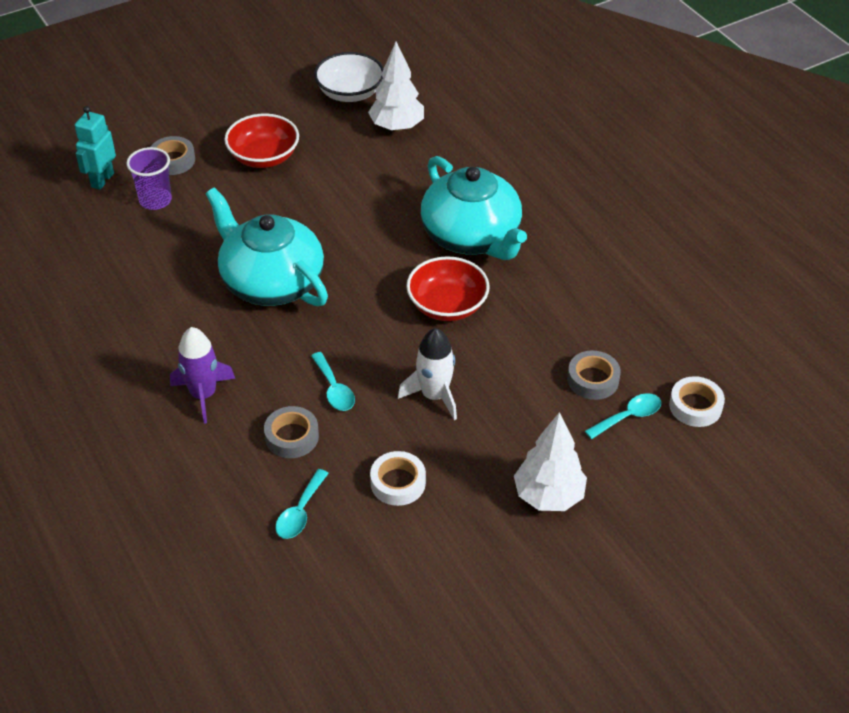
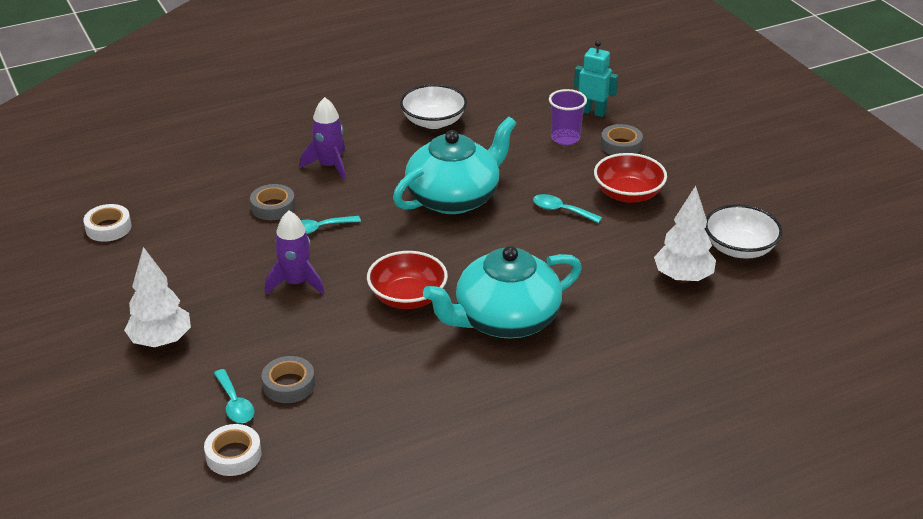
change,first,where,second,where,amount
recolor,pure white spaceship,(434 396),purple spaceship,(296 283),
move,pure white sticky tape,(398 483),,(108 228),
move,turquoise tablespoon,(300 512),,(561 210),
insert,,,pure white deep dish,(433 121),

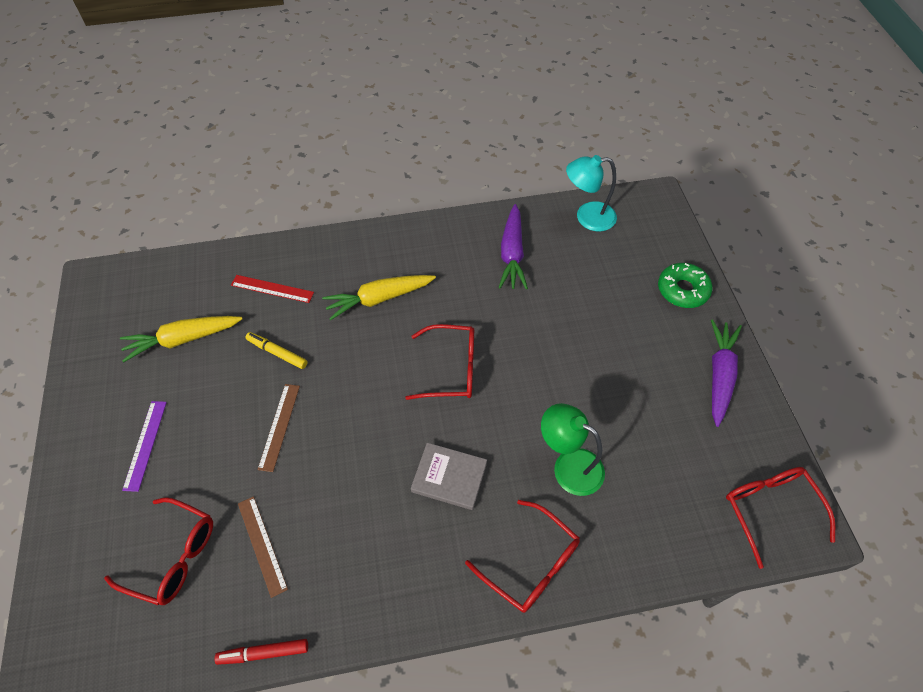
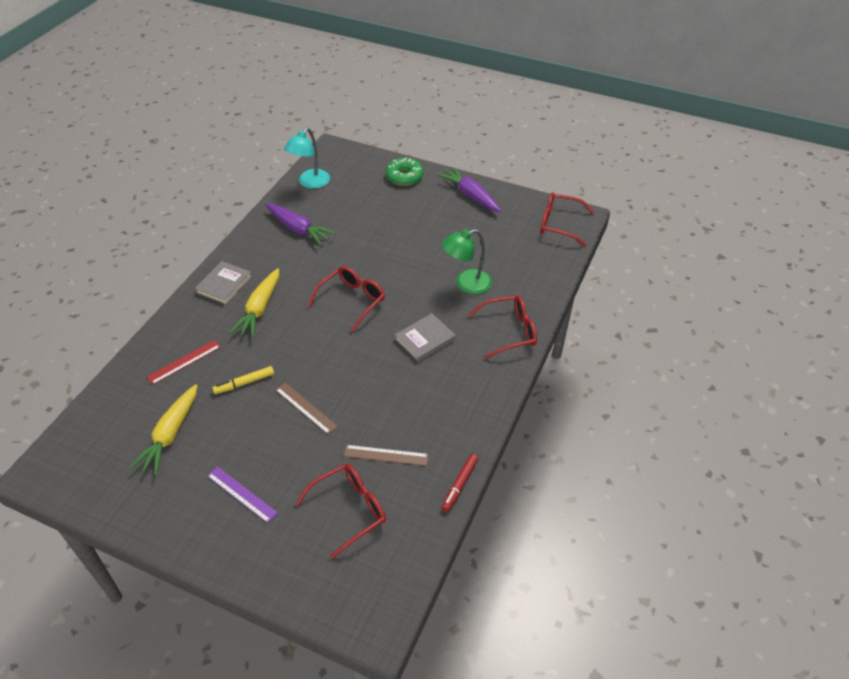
change,first,where,second,where,amount
insert,,,grey book,(224 285),

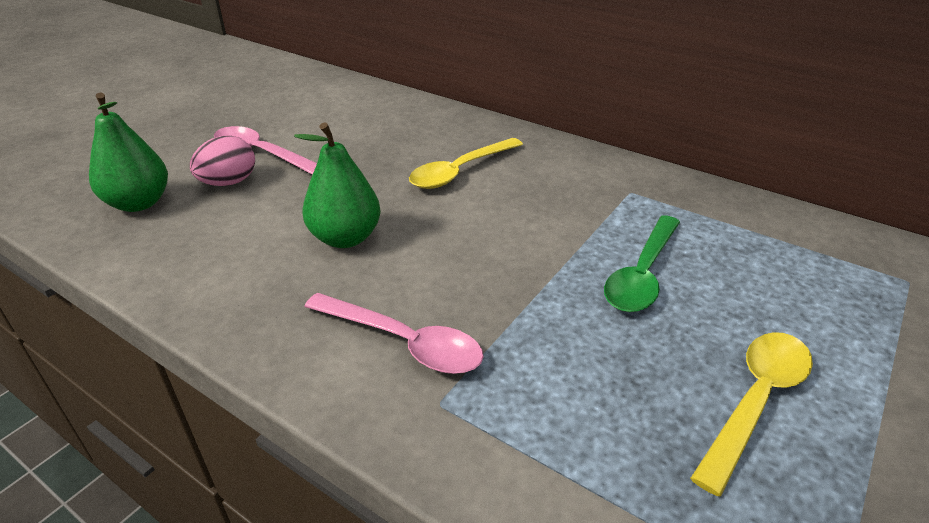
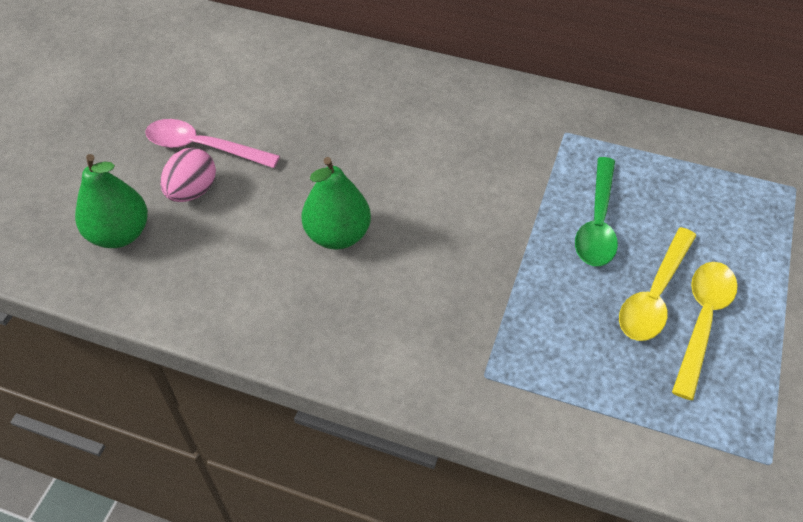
change,first,where,second,where,amount
move,bright yellow tablespoon,(459 171),,(654 296),
delete,rose-pink tablespoon,(404 343),,,

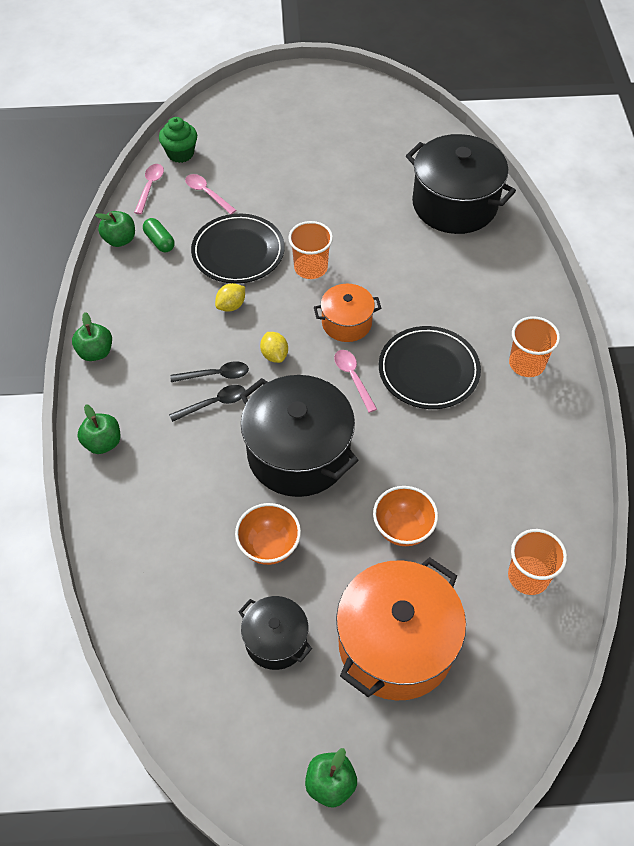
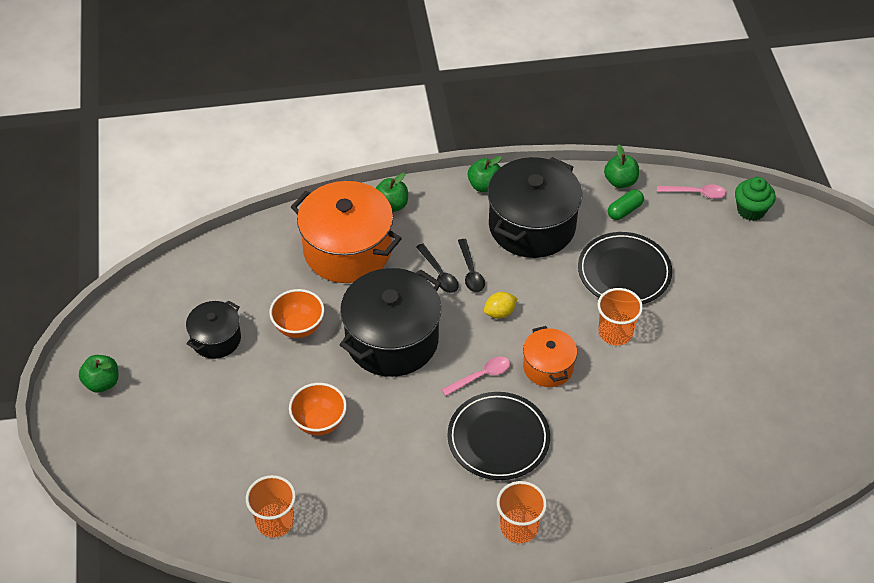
change,first,where,second,where,amount
move,ebony stockpot,(454 204),,(532 226),
delete,rose-pink tablespoon,(207 194),,,
delete,bright yellow citrus fruit,(231 306),,,
move,orange stockpot,(396 644),,(347 250),

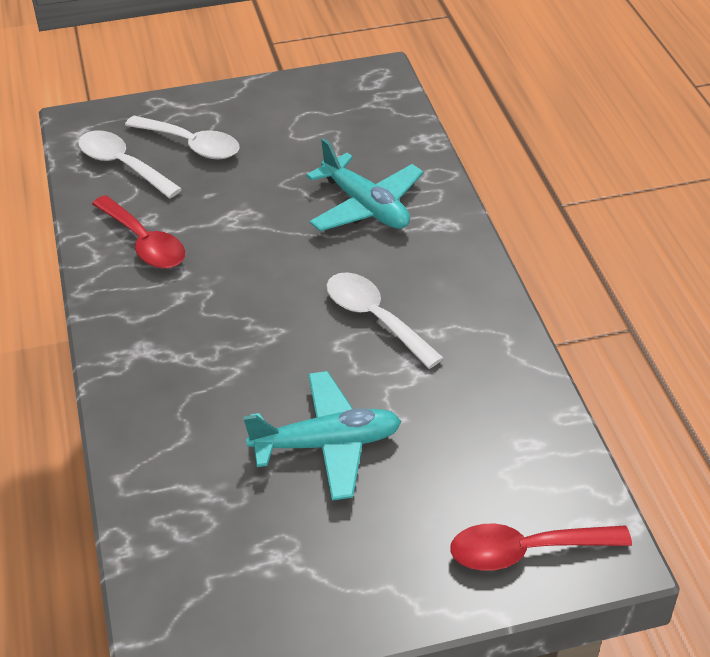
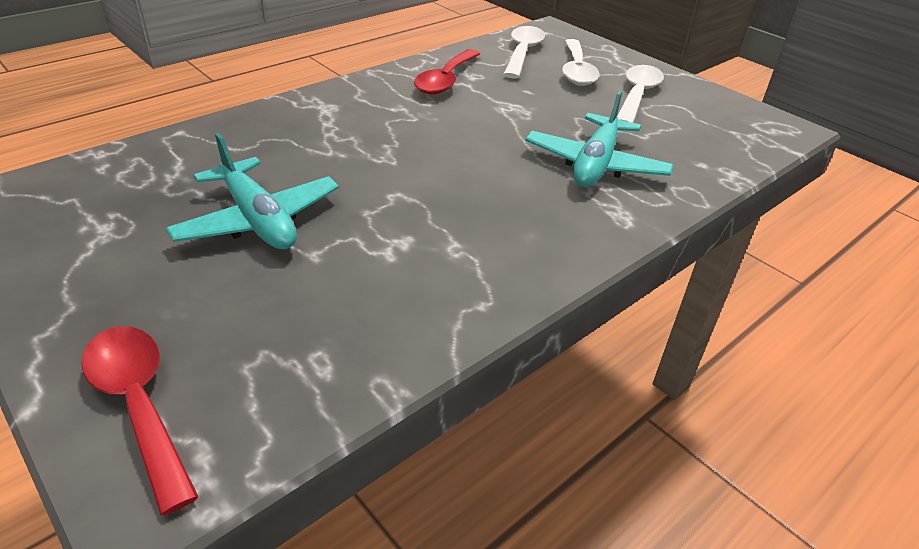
change,first,where,second,where,amount
move,pure white tablespoon,(375 318),,(637 95),

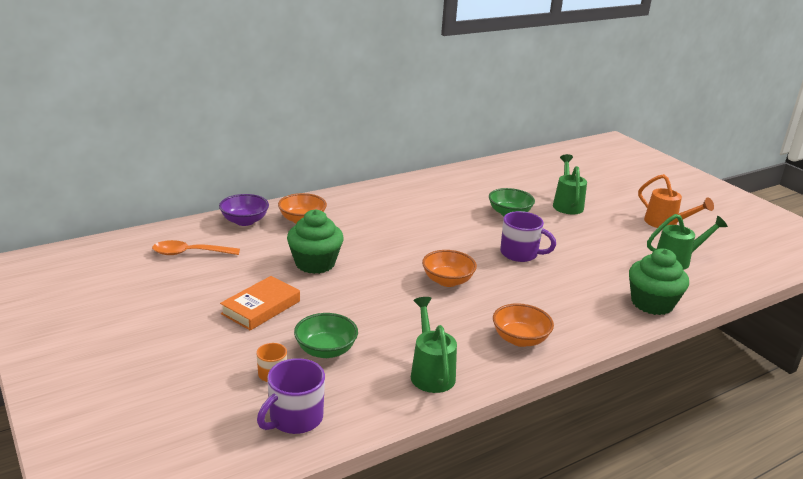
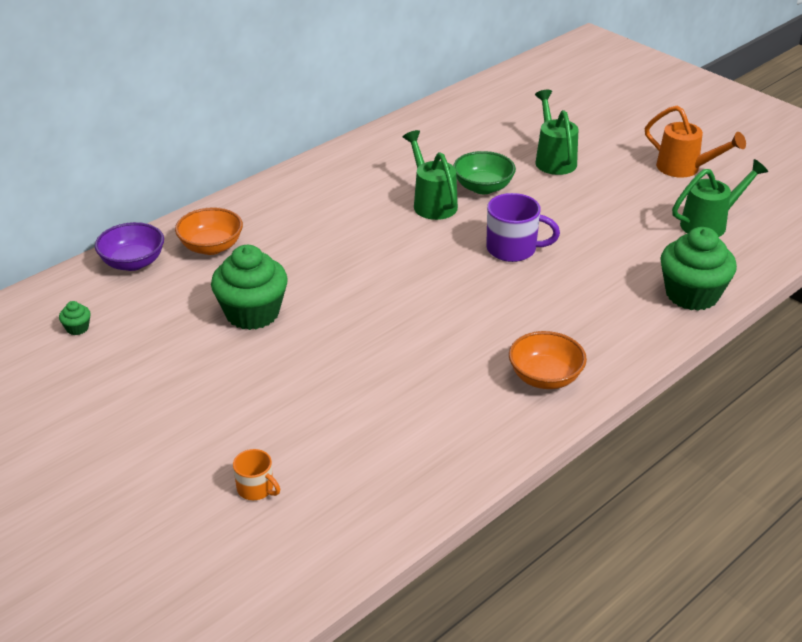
change,first,where,second,where,amount
replace,orange tablespoon,(189 253),emerald cupcake,(77 328),
delete,orange deep dish,(447 281),,,
delete,orange book,(261 307),,,
move,emerald watering can,(431 372),,(432 202),
delete,emerald deep dish,(326 350),,,
delete,purple tea mug,(295 418),,,

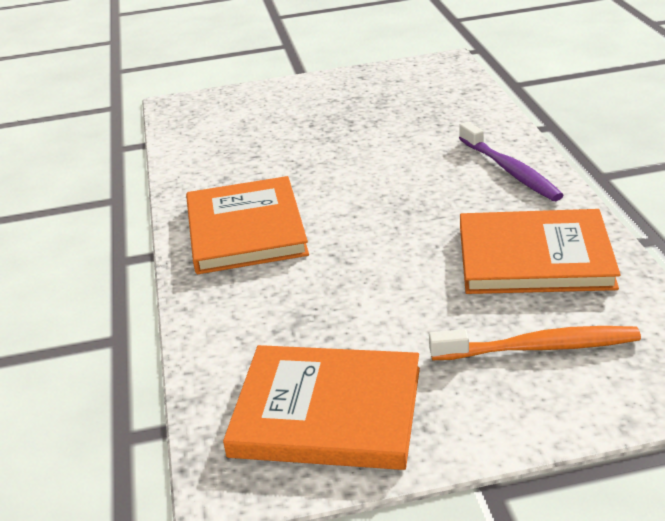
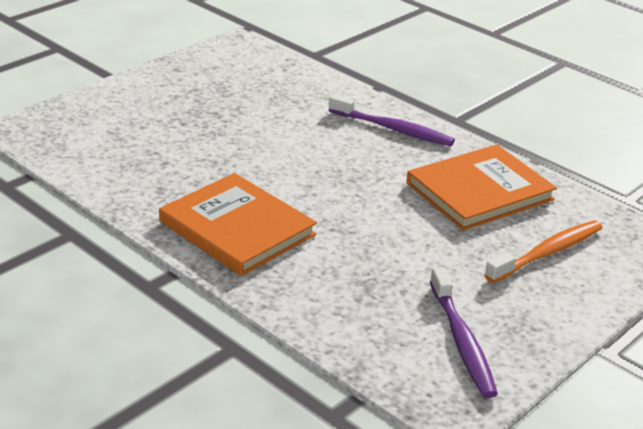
change,first,where,second,where,amount
replace,orange book,(327 411),purple tooth brush,(462 341),

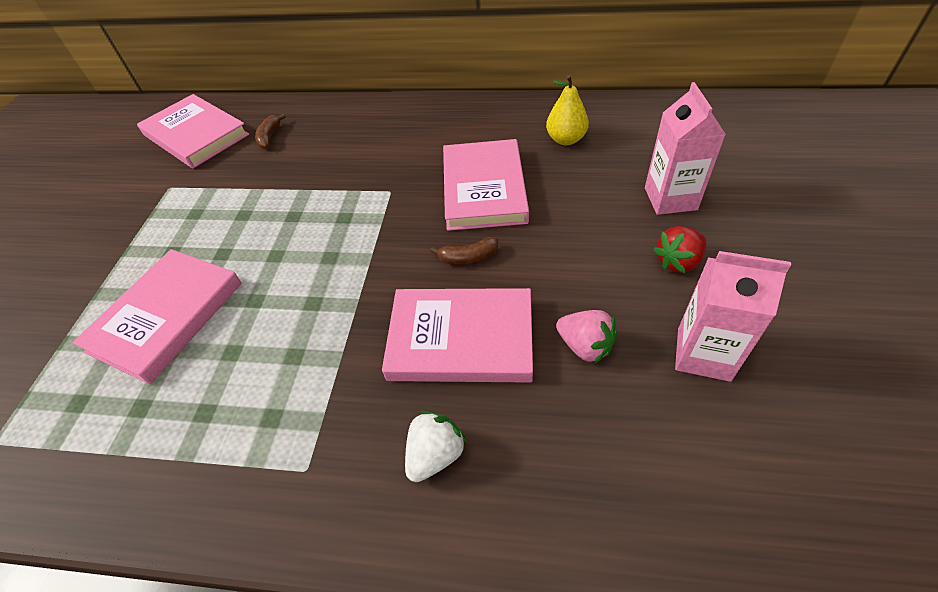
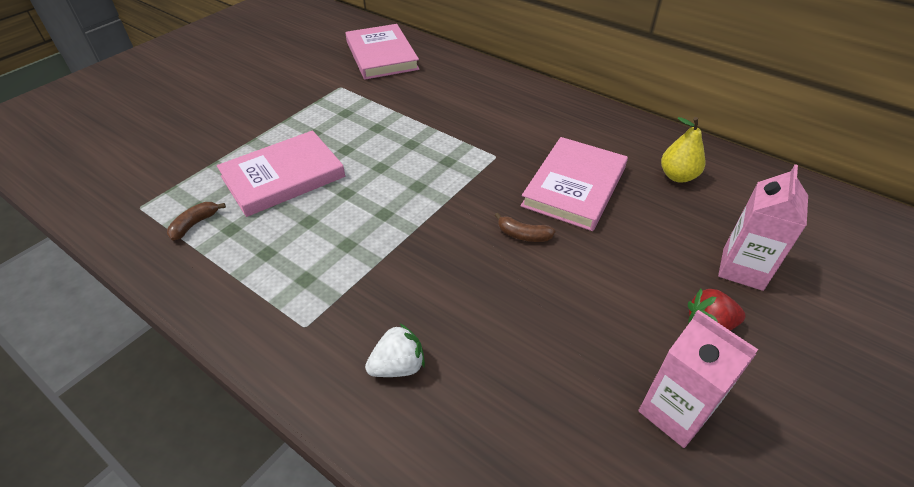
change,first,where,second,where,amount
move,brown banana fruit,(270 137),,(194 224),
delete,rose-pink book,(461 339),,,
delete,rose-pink strawberry,(585 346),,,

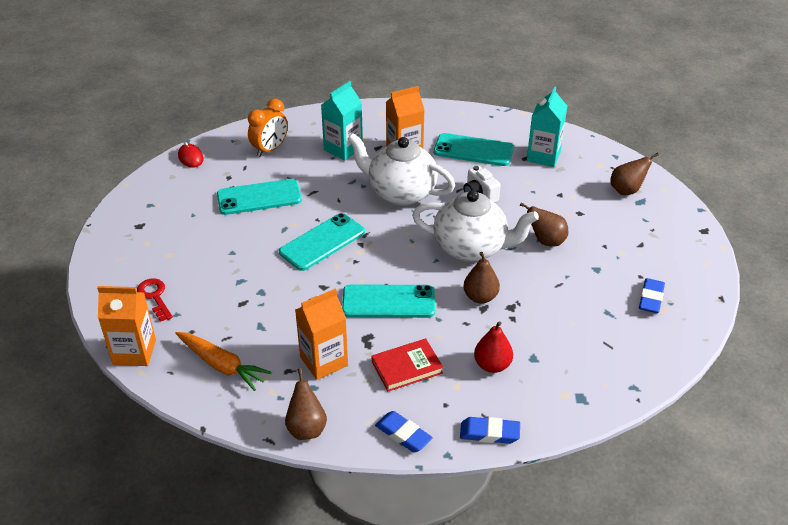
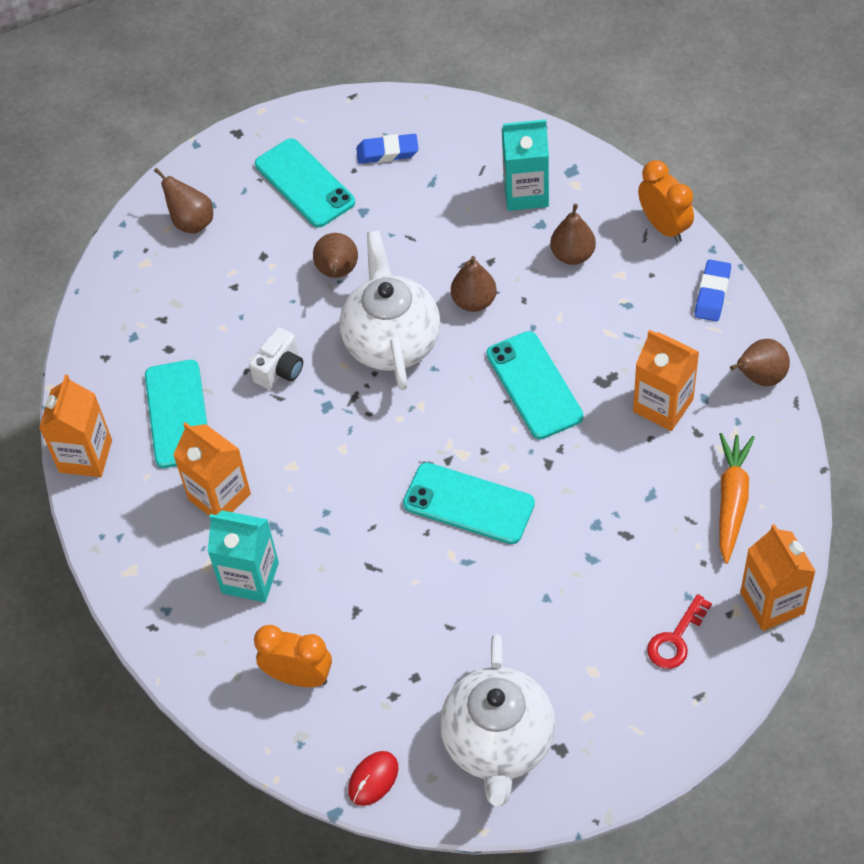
change,first,where,second,where,amount
move,turquoise carton,(543 156),,(526 193),
move,pure white china teapot,(400 193),,(498 743),
move,turquoise phone,(259 197),,(304 183),
recolor,red pear,(492 365),brown pear,(572 255),
delete,red book,(407 367),,,
replace,royal blue gum eraser,(489 433),orange clock,(664 226),
insert,,,orange carton,(85 456),

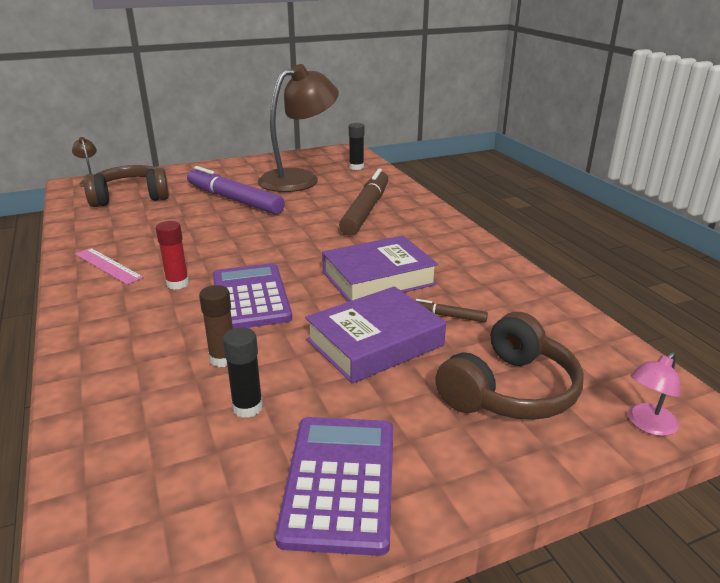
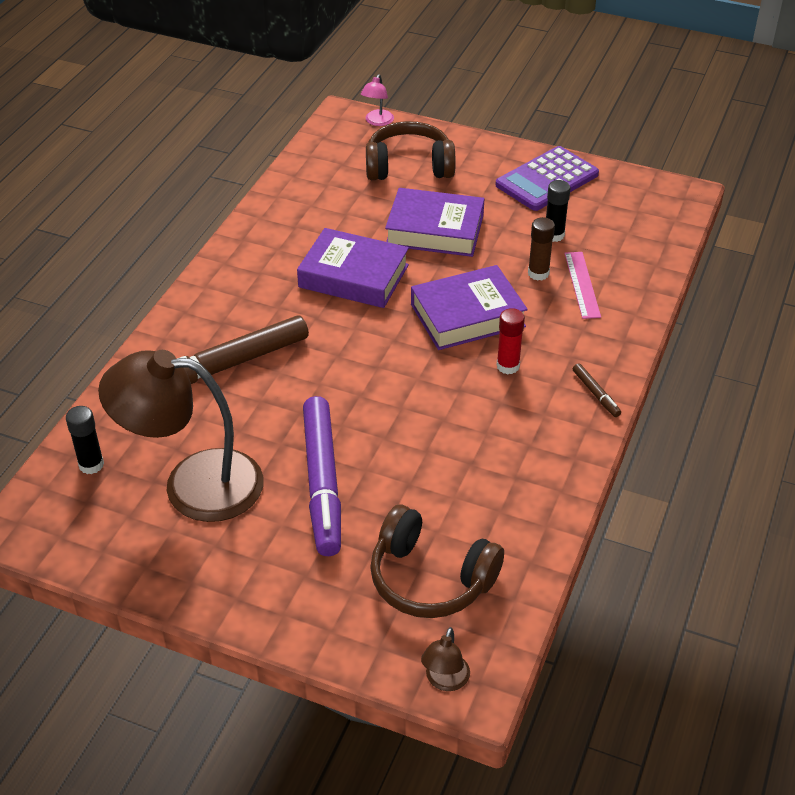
change,first,where,second,where,amount
move,rose-pink ruler,(108 265),,(582 284),
replace,purple calculator,(250 297),purple book,(467 315),
move,brown felt pen,(448 316),,(595 394),
rotate,rose-pink reading lamp,(647 425),,(377 122),105 degrees clockwise

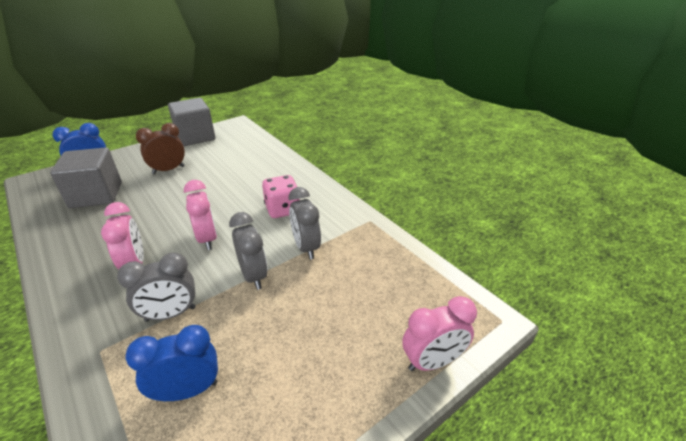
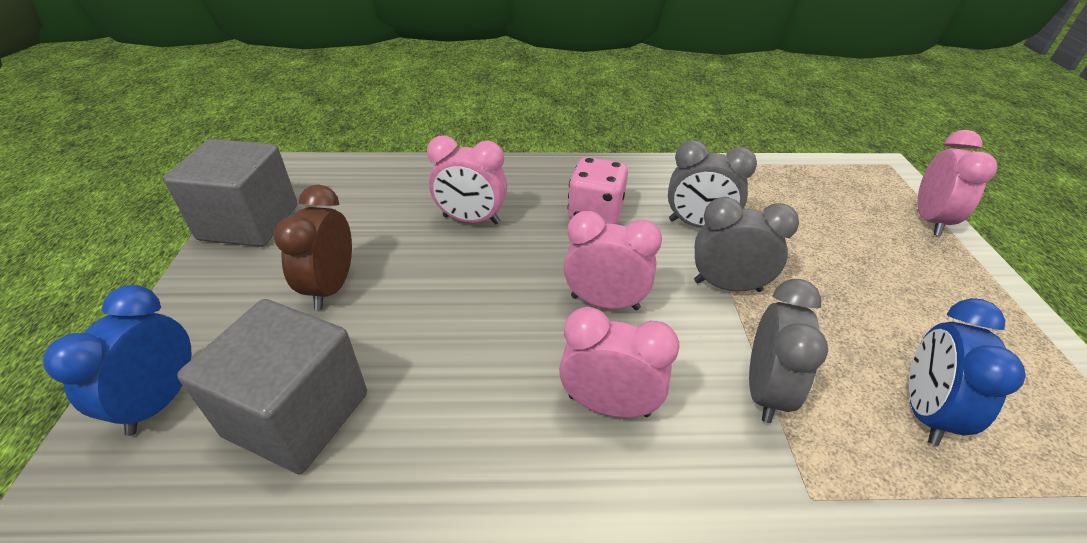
change,first,where,second,where,amount
insert,,,rose-pink clock,(471 220),

